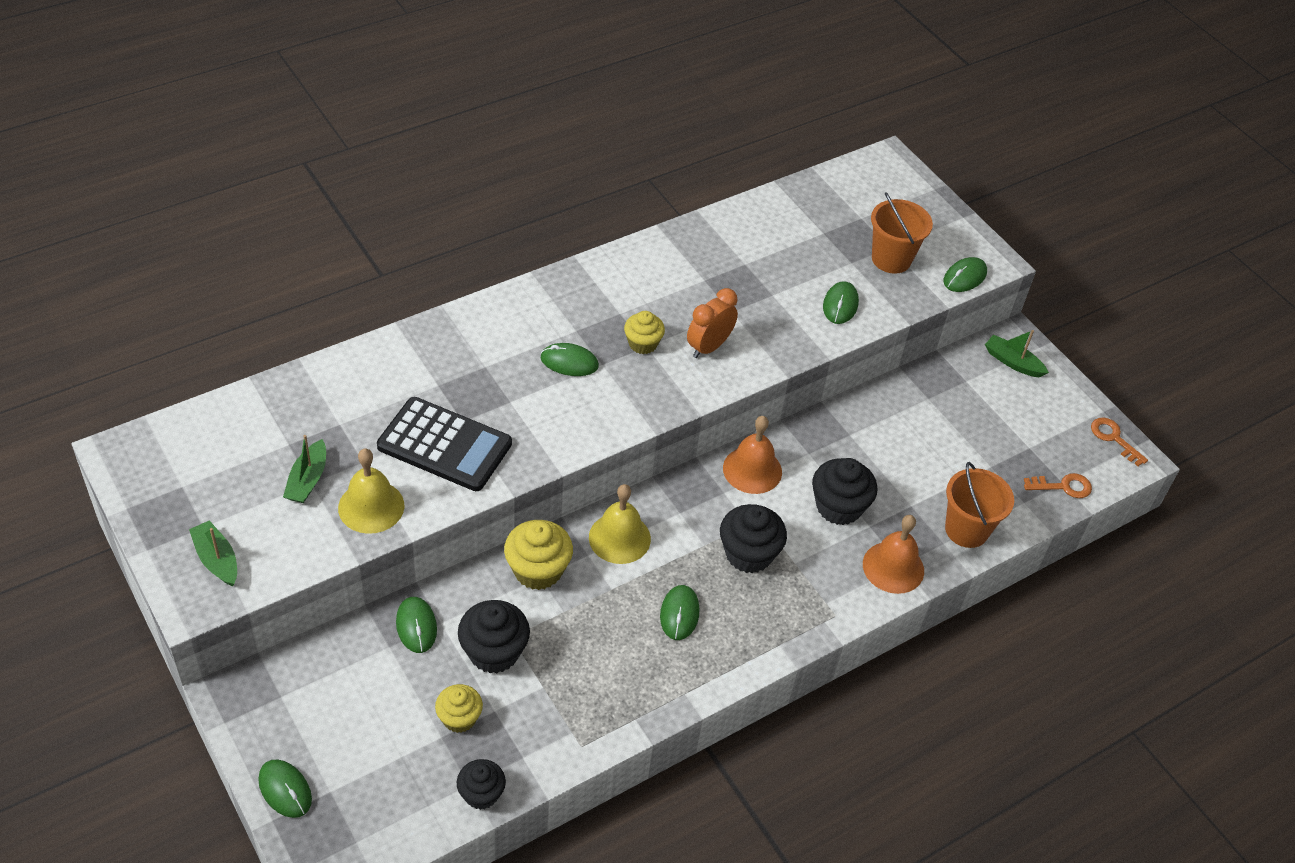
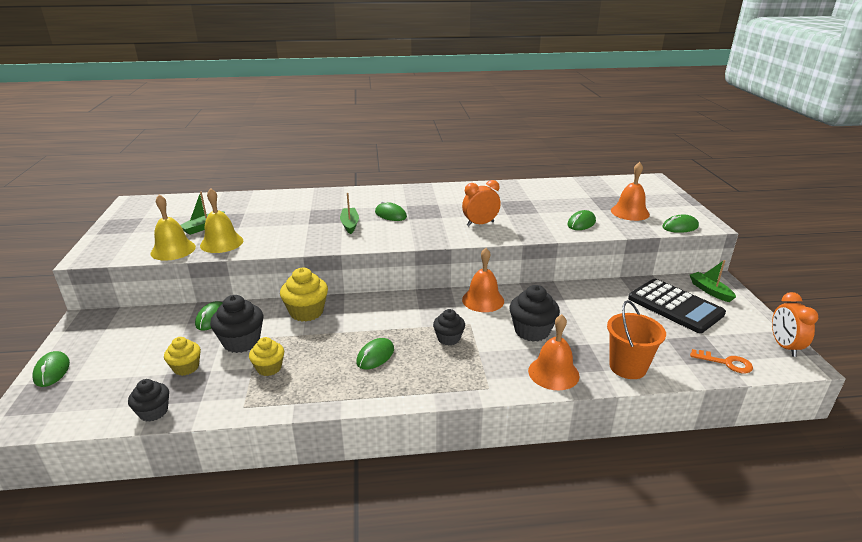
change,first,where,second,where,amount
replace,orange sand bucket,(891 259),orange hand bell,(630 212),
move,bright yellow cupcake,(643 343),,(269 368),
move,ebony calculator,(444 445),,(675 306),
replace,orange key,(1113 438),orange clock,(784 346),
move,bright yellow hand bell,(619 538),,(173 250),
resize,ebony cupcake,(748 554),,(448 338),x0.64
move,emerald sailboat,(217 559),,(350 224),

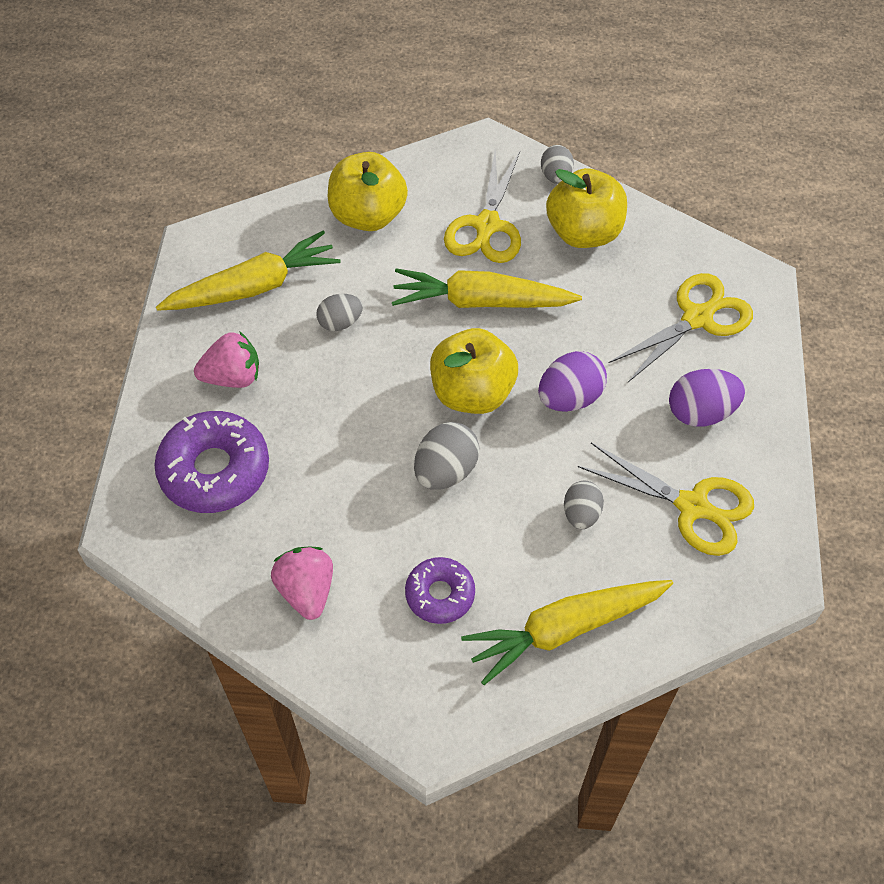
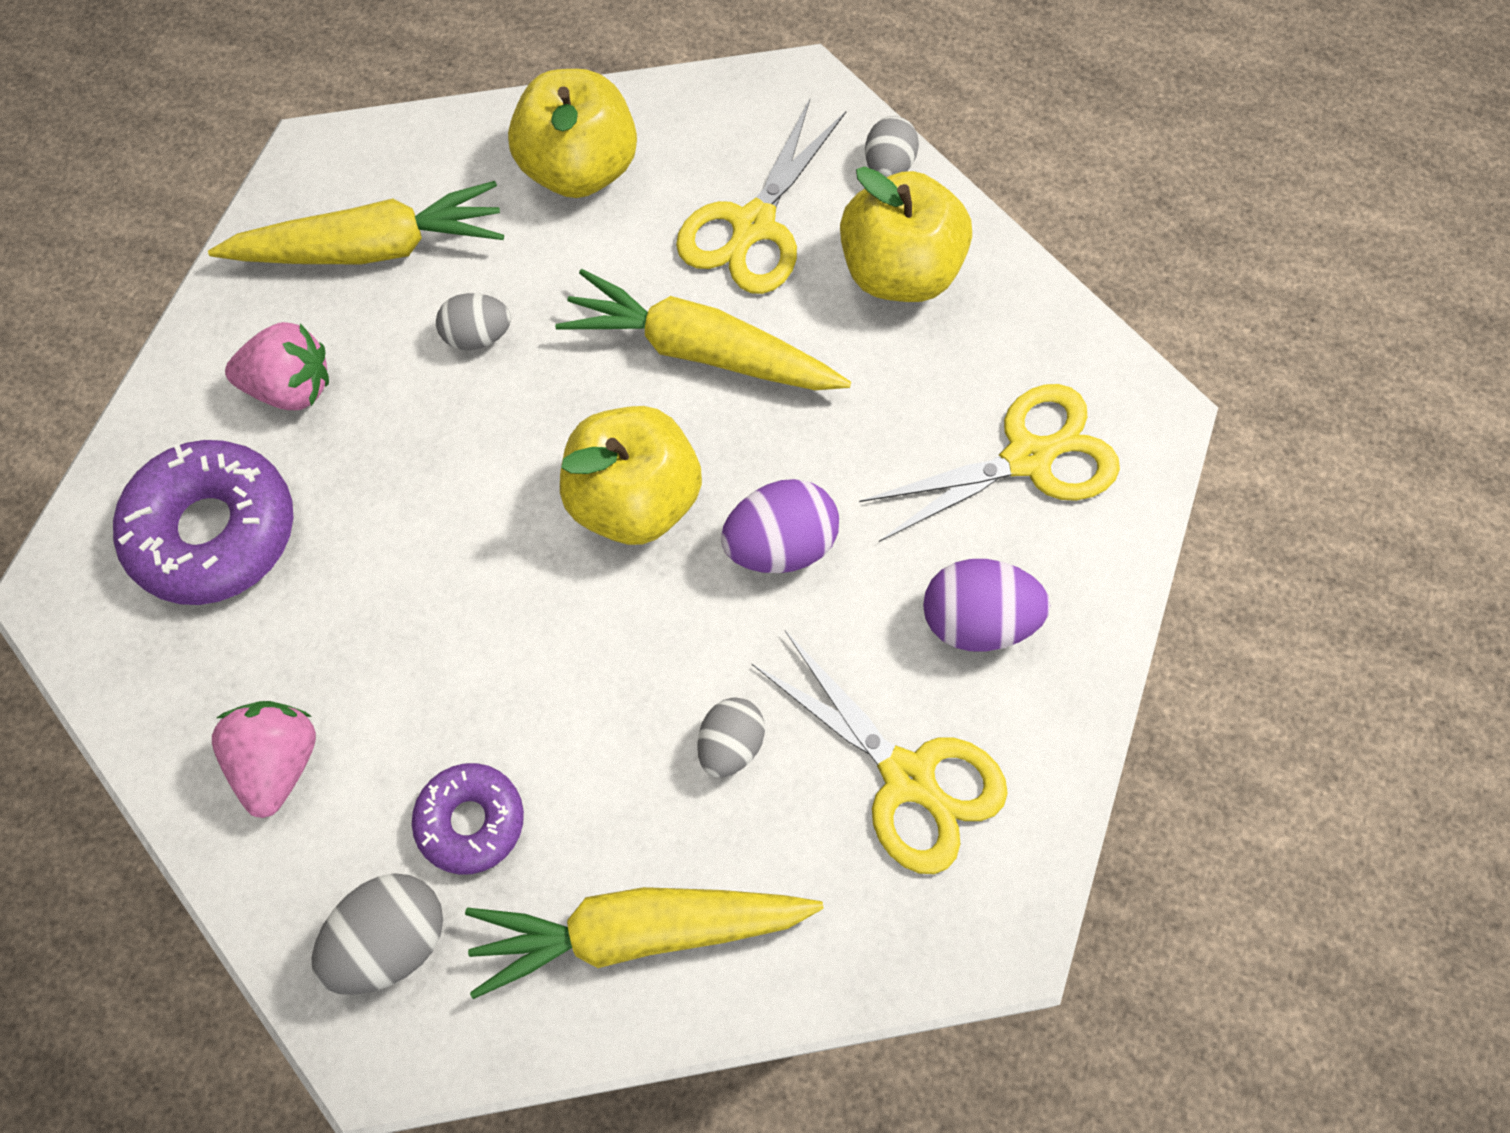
change,first,where,second,where,amount
move,grey egg,(445 471),,(391 940),

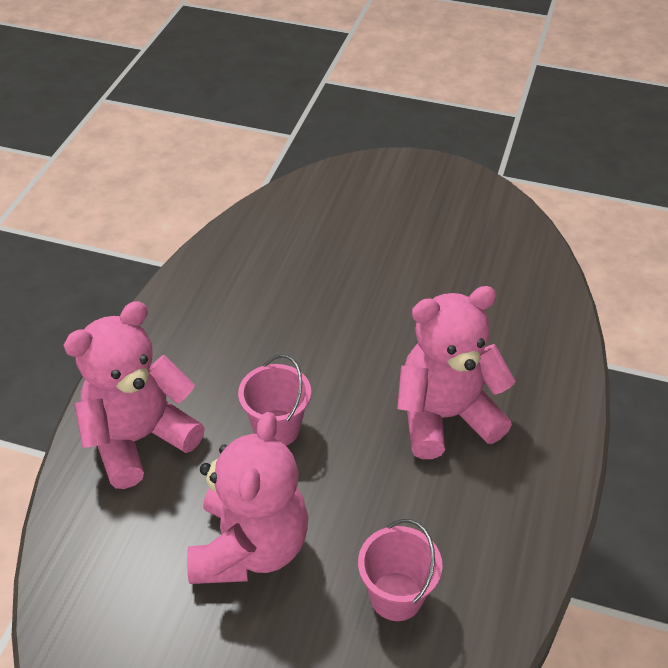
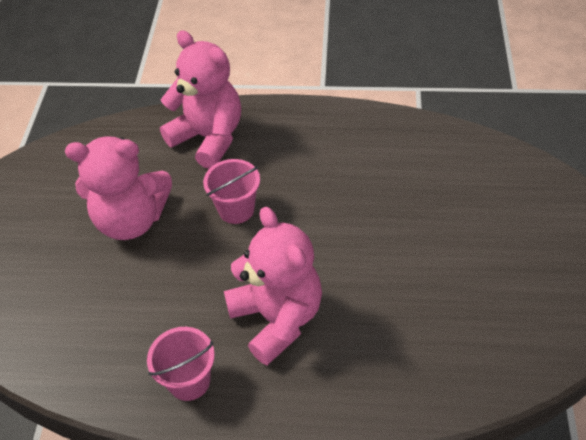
change,first,where,second,where,amount
move,rose-pink sand bucket,(396 596),,(189 381),

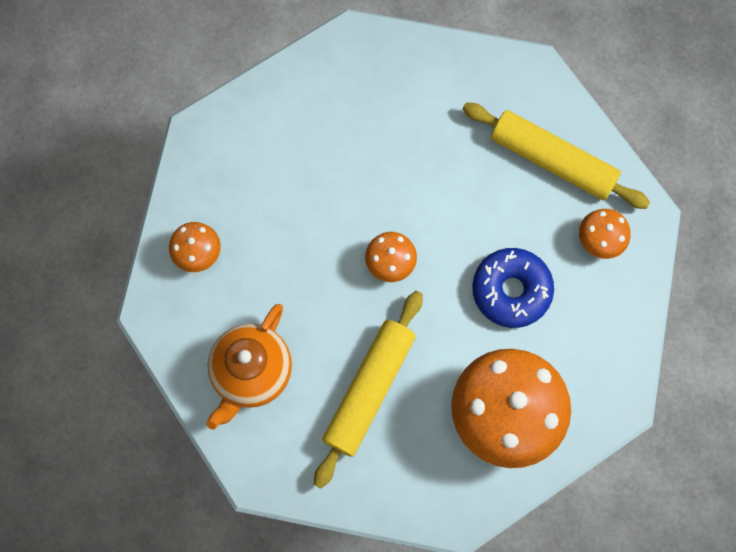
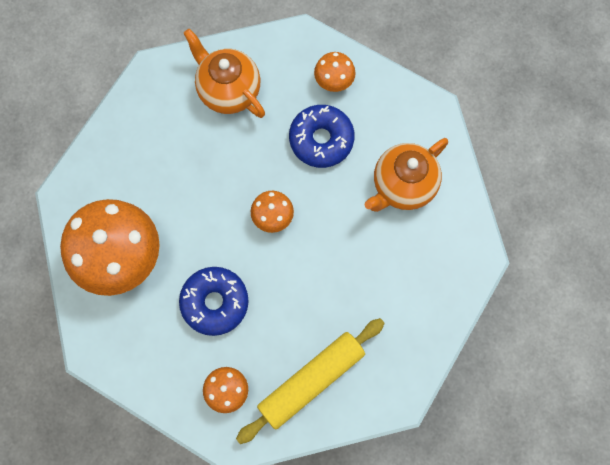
change,first,where,second,where,amount
delete,bright yellow pastry roller,(369 390),,,
insert,,,royal blue glazed donut,(321 139),
insert,,,orange china teapot,(402 186),

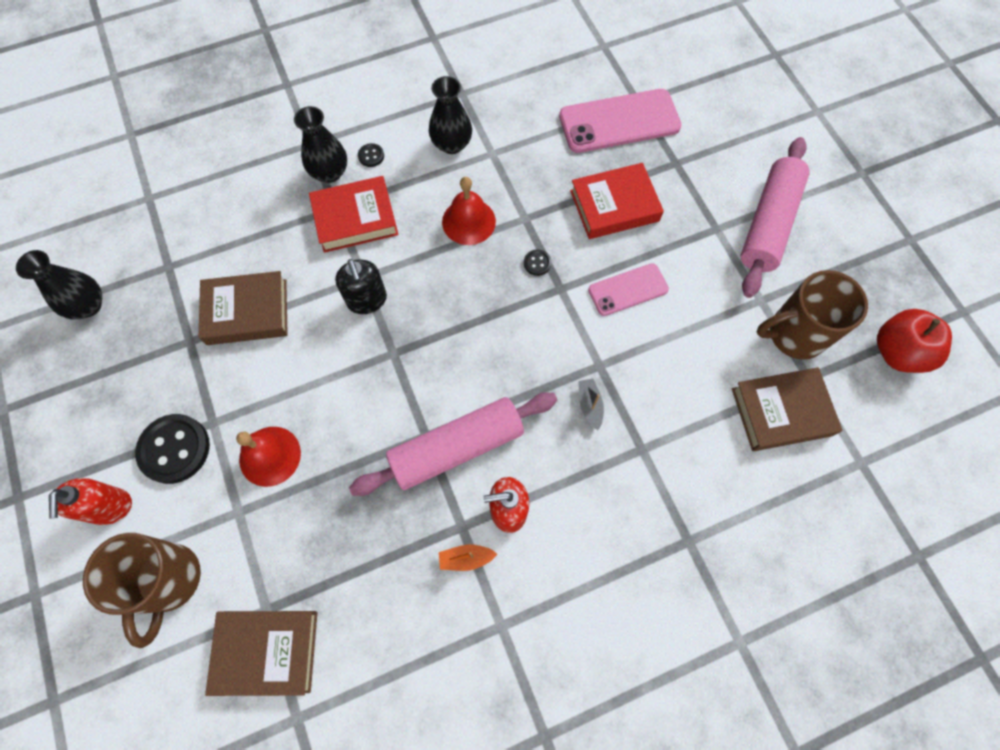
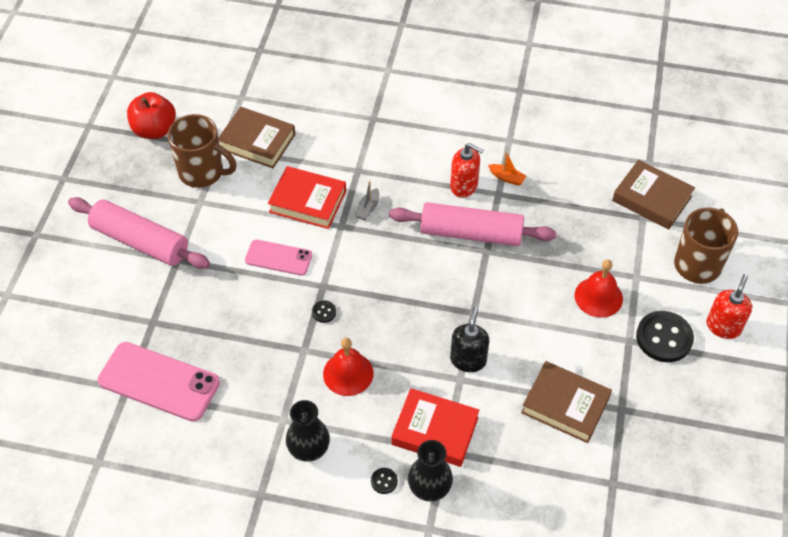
change,first,where,second,where,amount
rotate,rose-pink pastry roller,(768 224),,(140 241),60 degrees clockwise
move,red book,(614 206),,(308 201),
delete,ebony tall vase,(88 305),,,

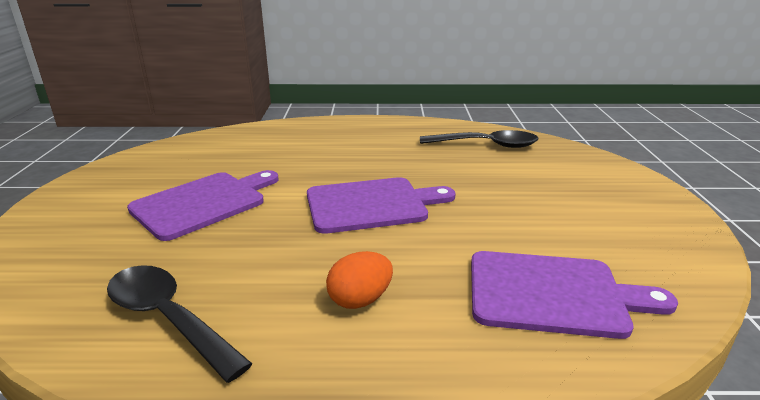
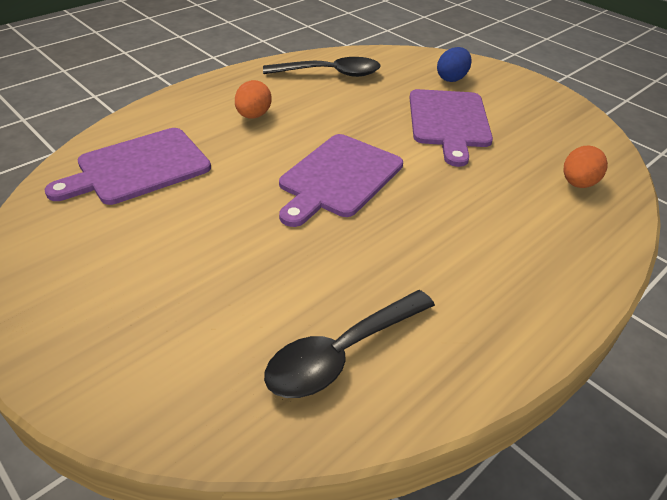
change,first,where,second,where,amount
insert,,,royal blue egg,(451 78),
insert,,,orange egg,(578 183),

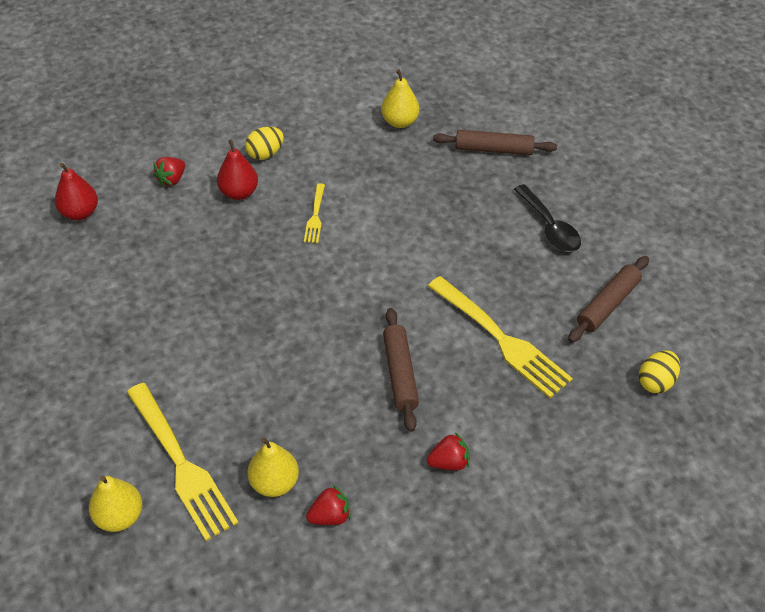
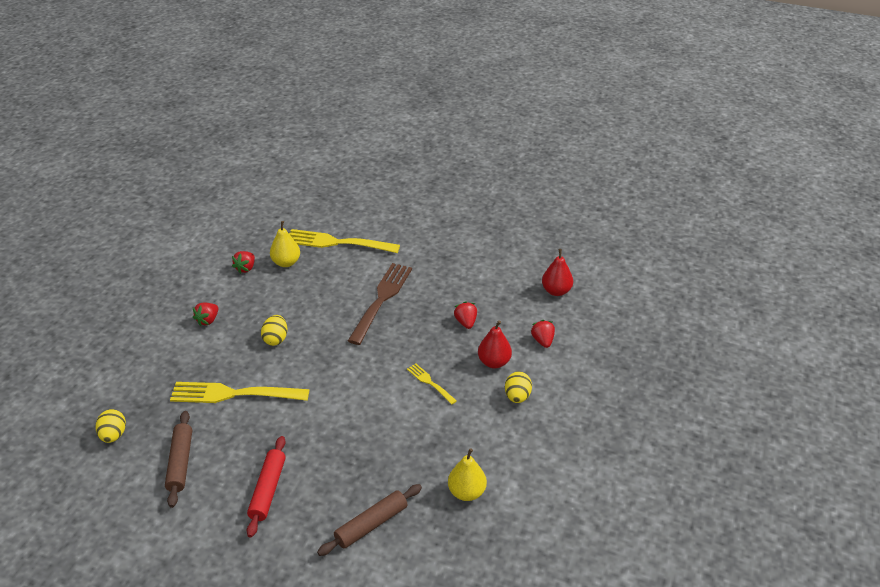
change,first,where,second,where,amount
replace,ebony tablespoon,(549 227),red pastry roller,(268 490),
replace,brown pastry roller,(400 373),bright yellow egg,(276 339),
delete,bright yellow pear,(119 516),,,
insert,,,brown dinner fork,(381 300),
insert,,,red strawberry,(466 322),

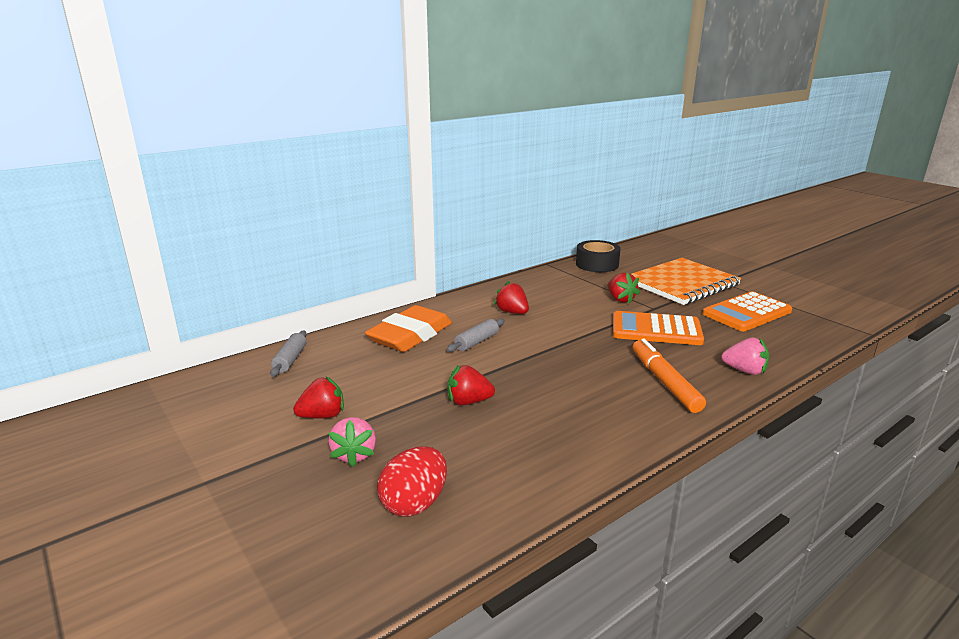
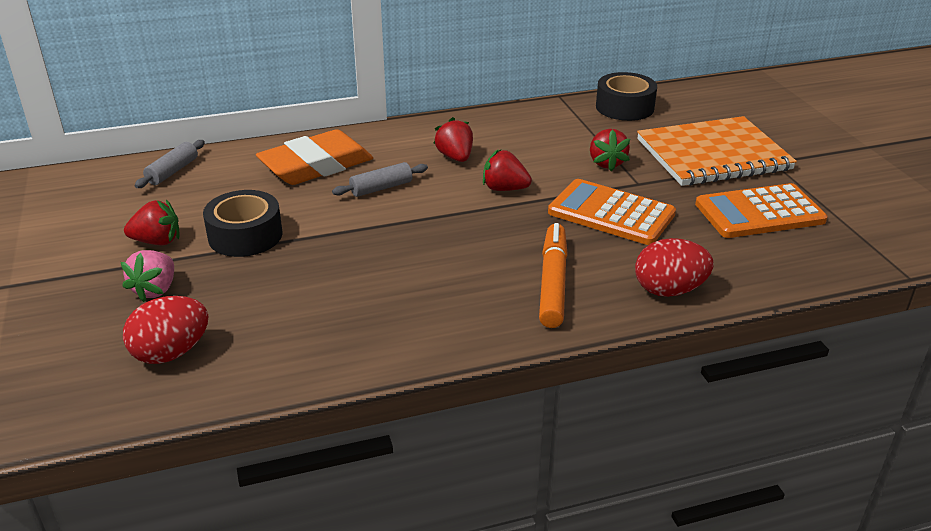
change,first,where,second,where,amount
replace,rose-pink strawberry,(744 371),red egg,(669 290),
move,red strawberry,(468 402),,(504 189),
insert,,,ebony sticky tape,(245 235),

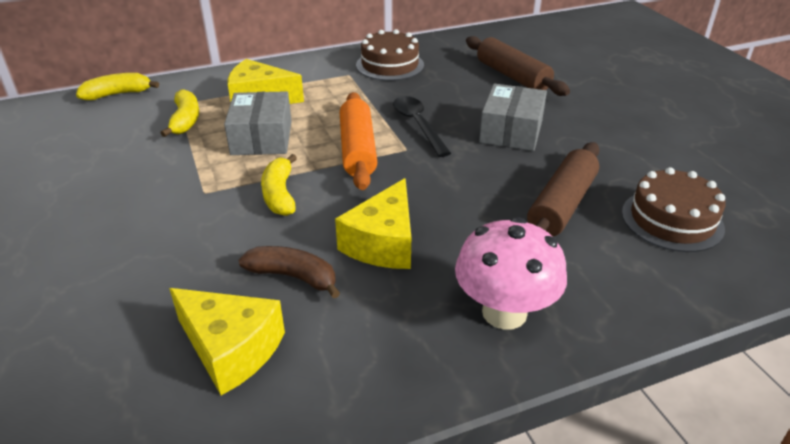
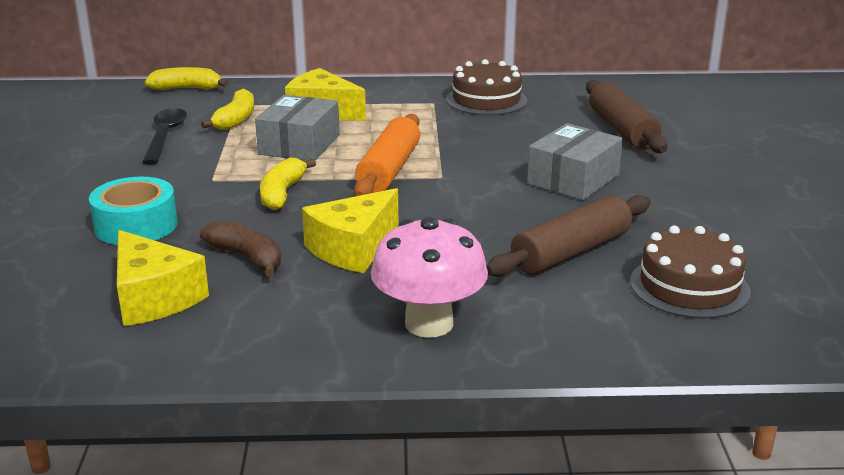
change,first,where,second,where,amount
move,ebony tablespoon,(418 125),,(165 136),
insert,,,turquoise sticky tape,(136 225),

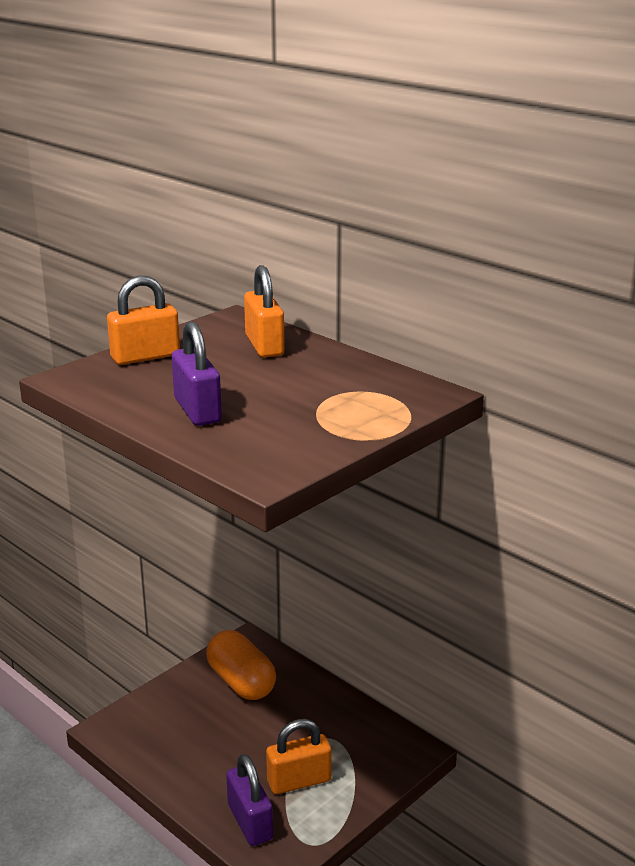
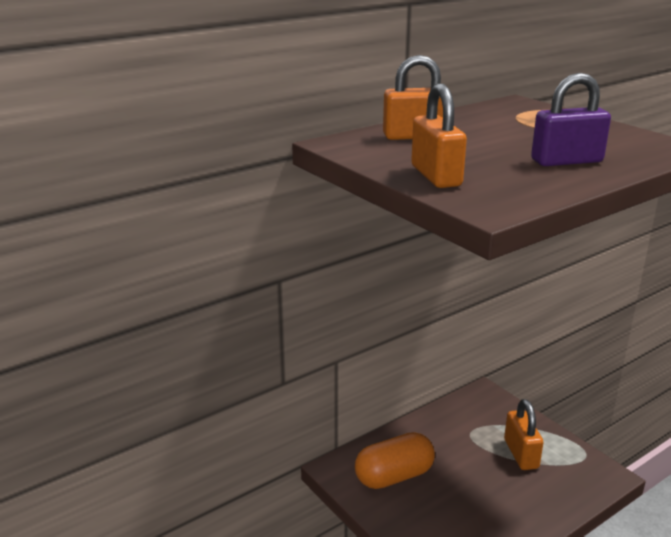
change,first,where,second,where,amount
delete,purple small lock,(250 822),,,

